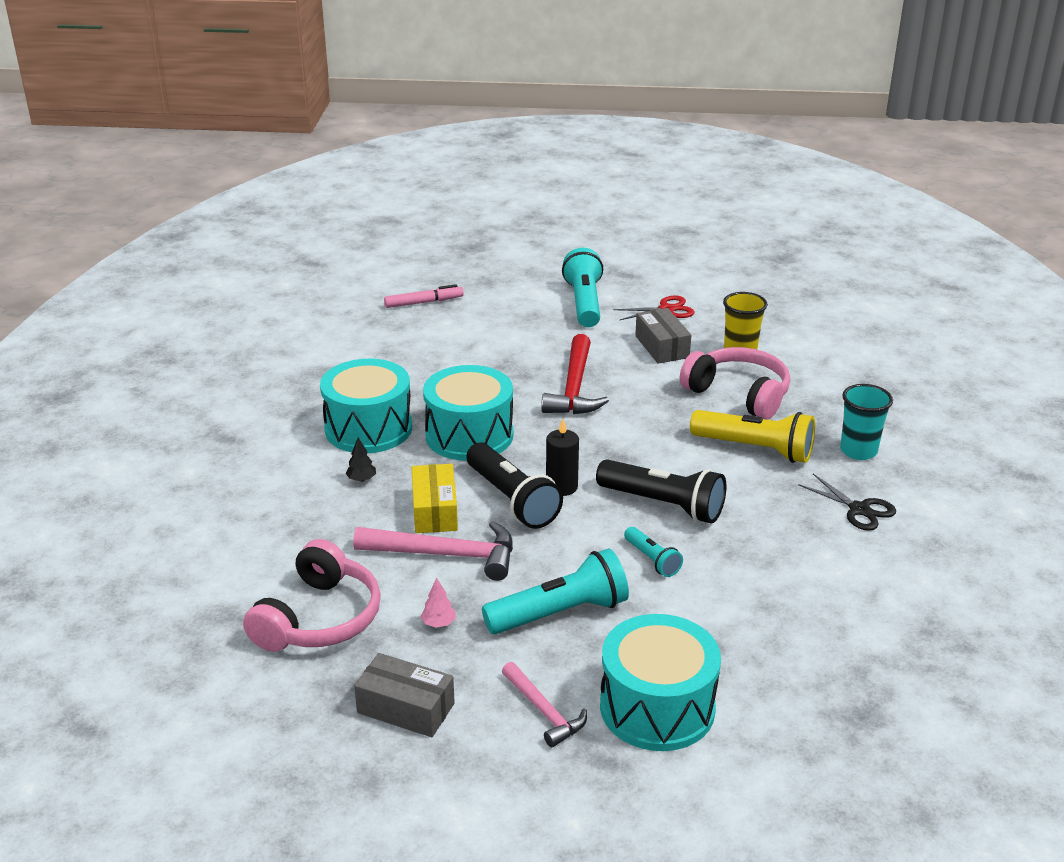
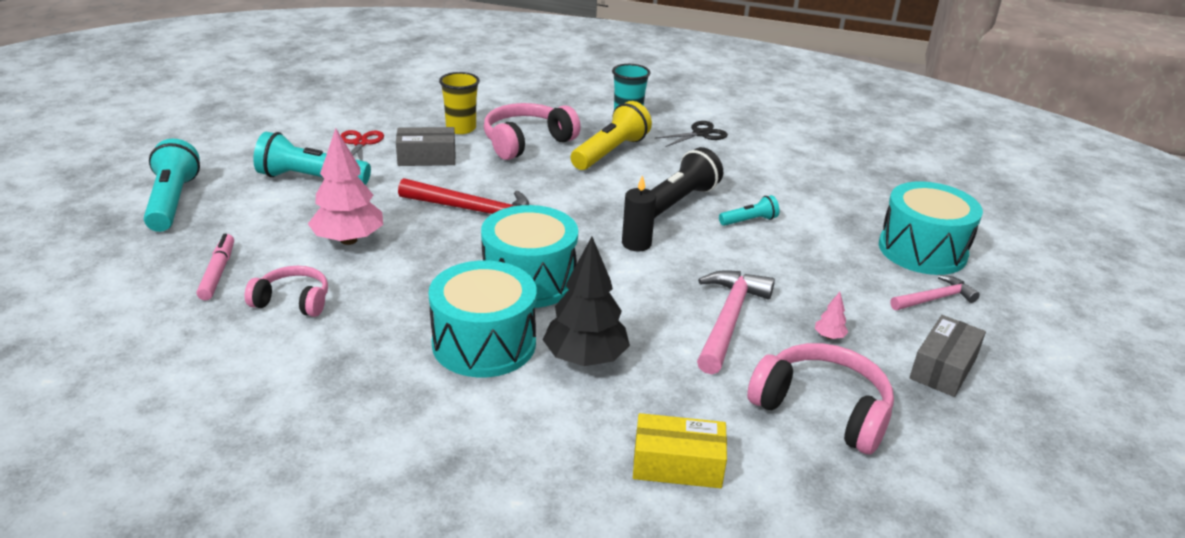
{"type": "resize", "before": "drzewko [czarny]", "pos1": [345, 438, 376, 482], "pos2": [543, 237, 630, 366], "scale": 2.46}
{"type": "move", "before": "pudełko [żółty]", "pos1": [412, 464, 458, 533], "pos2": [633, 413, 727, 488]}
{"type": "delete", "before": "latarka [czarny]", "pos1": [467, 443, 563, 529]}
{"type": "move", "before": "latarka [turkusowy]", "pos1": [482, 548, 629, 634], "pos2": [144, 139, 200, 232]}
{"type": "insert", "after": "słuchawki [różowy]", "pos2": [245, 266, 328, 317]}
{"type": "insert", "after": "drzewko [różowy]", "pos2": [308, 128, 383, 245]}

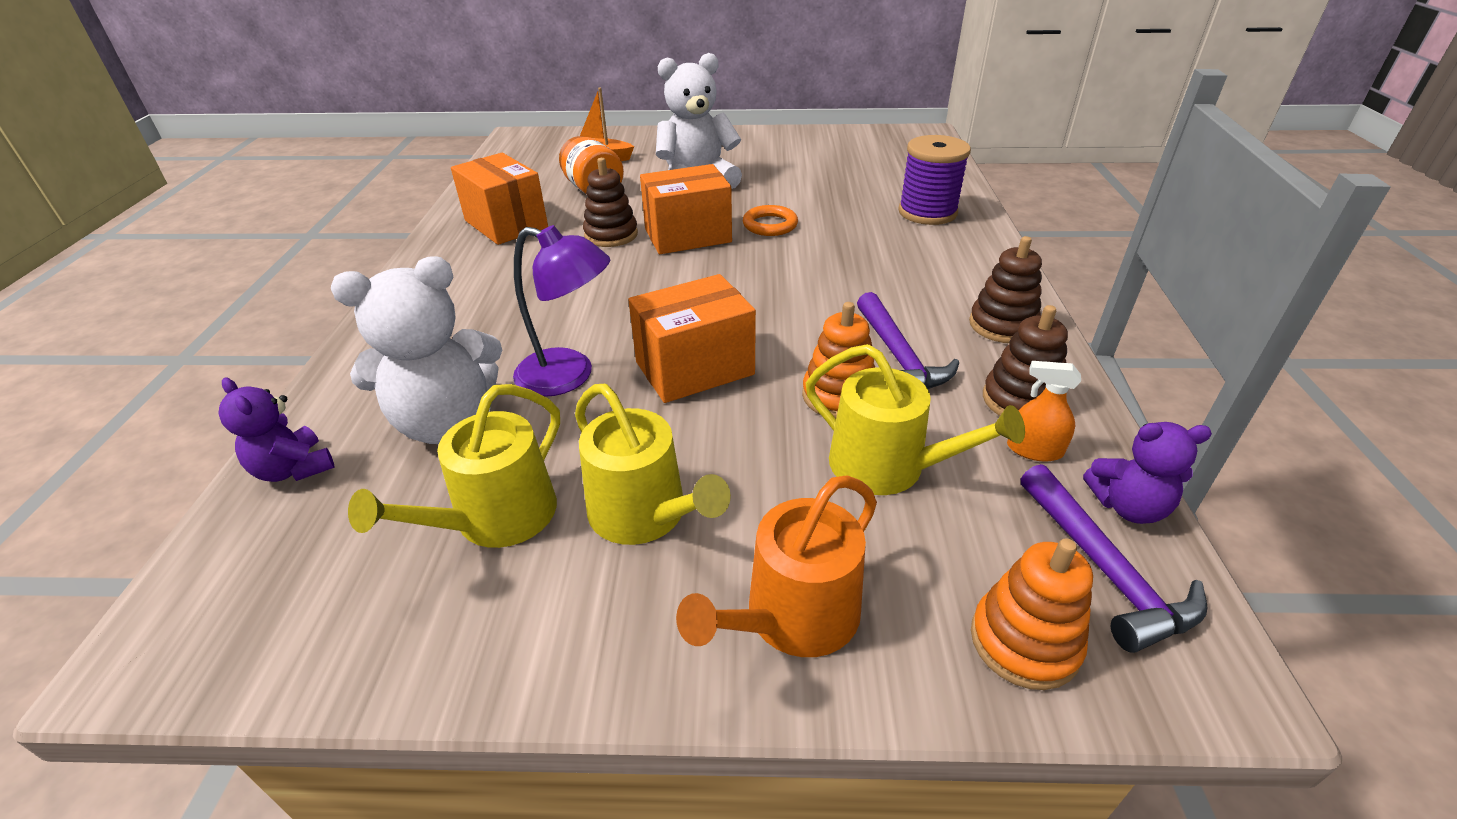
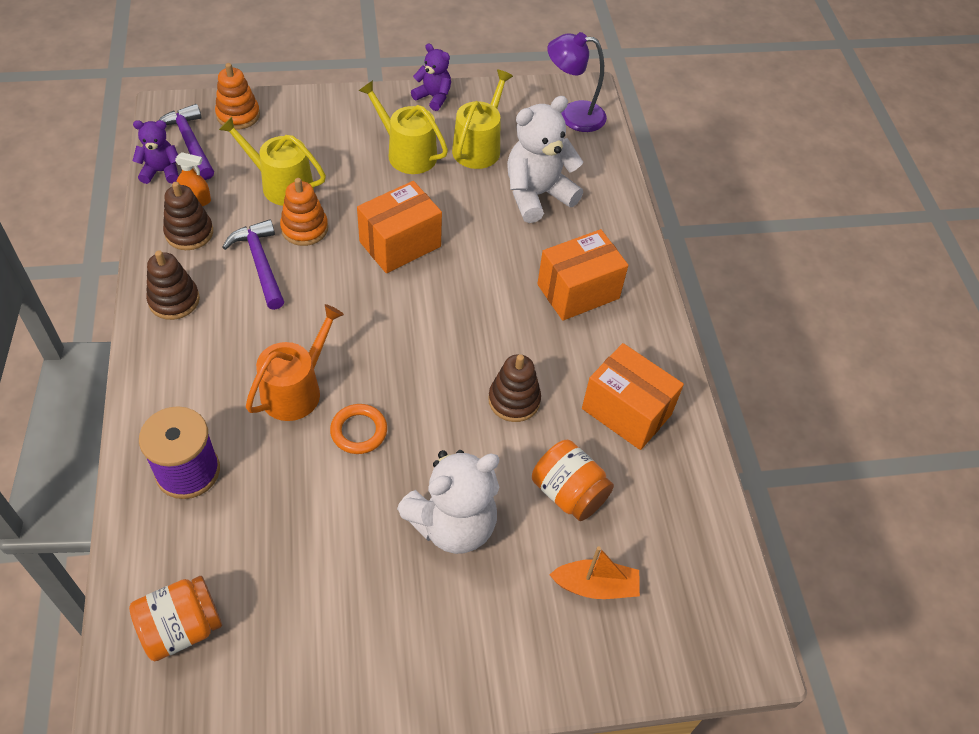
{"type": "move", "before": "miś [fioletowy]", "pos1": [218, 377, 335, 482], "pos2": [411, 44, 451, 111]}
{"type": "move", "before": "lampka [fioletowy]", "pos1": [513, 225, 610, 397], "pos2": [547, 32, 607, 132]}
{"type": "move", "before": "pudełko [pomarańczowy]", "pos1": [640, 164, 732, 254], "pos2": [537, 229, 629, 321]}
{"type": "move", "before": "konewka [pomarańczowy]", "pos1": [676, 475, 877, 657], "pos2": [246, 304, 344, 421]}
{"type": "insert", "after": "słoik [pomarańczowy]", "pos2": [129, 576, 222, 661]}

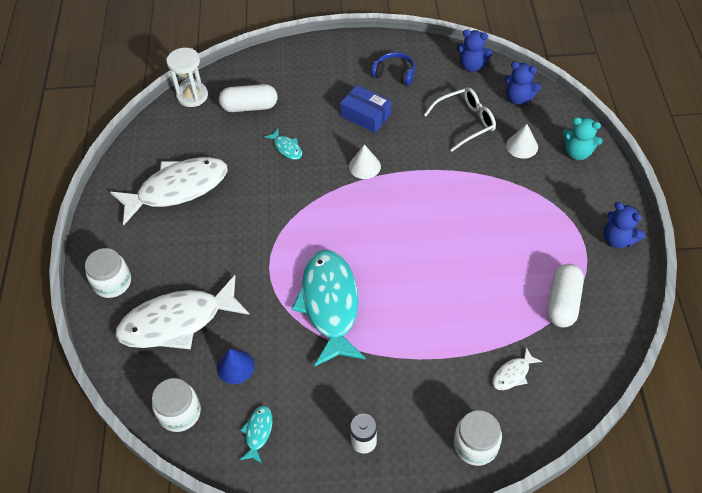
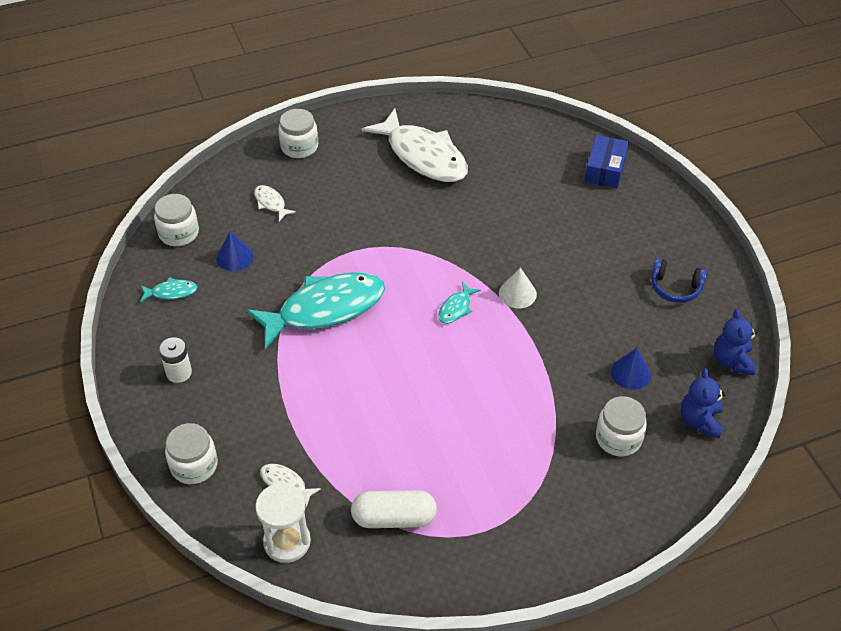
{"type": "resize", "before": "ryba [biały]", "pos1": [115, 275, 250, 349], "pos2": [254, 185, 296, 221], "scale": 0.42}
{"type": "move", "before": "klepsydra [biały]", "pos1": [167, 48, 208, 107], "pos2": [255, 483, 311, 563]}
{"type": "delete", "before": "kapsułka [biały]", "pos1": [219, 84, 278, 112]}
{"type": "move", "before": "ryba [turkusowy]", "pos1": [264, 128, 302, 160], "pos2": [438, 282, 481, 324]}
{"type": "move", "before": "pudełko [niebieski]", "pos1": [340, 85, 391, 133], "pos2": [585, 135, 629, 188]}
{"type": "rotate", "before": "słuchawki [niebieski]", "pos1": [371, 52, 415, 86], "pos2": [651, 258, 707, 303], "turn": 105}
{"type": "replace", "before": "okulary [biały]", "after": "stożek [niebieski]", "pos1": [424, 87, 496, 151], "pos2": [611, 348, 651, 390]}
{"type": "replace", "before": "stożek [biały]", "after": "słoik [biały]", "pos1": [506, 124, 538, 159], "pos2": [596, 396, 647, 456]}
{"type": "delete", "before": "miś [turkusowy]", "pos1": [562, 117, 603, 160]}
{"type": "delete", "before": "miś [niebieski]", "pos1": [604, 202, 645, 248]}

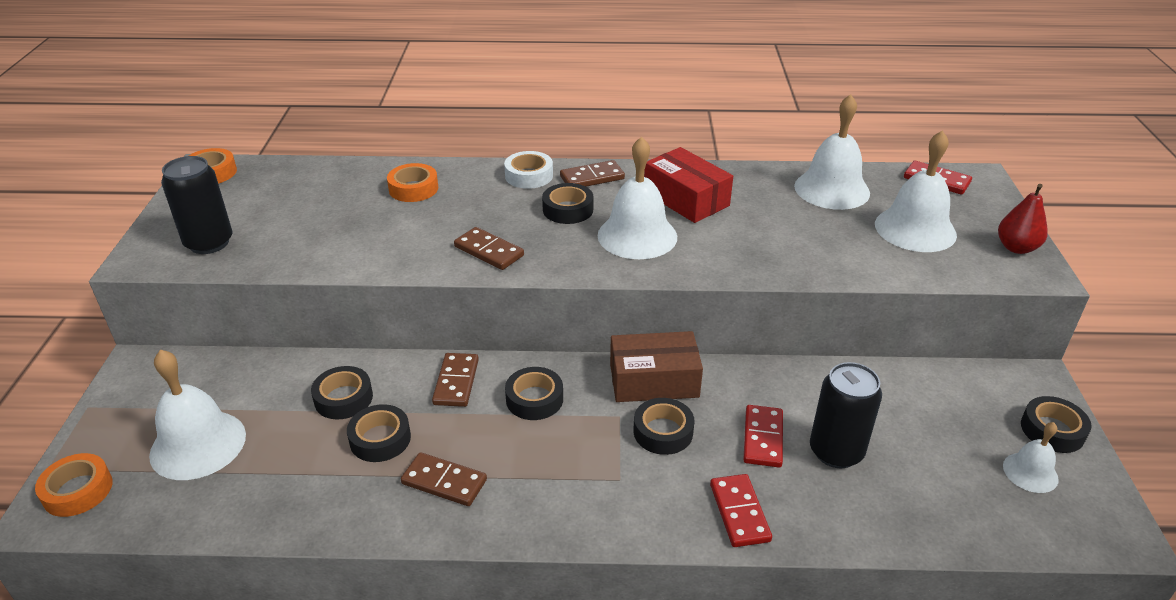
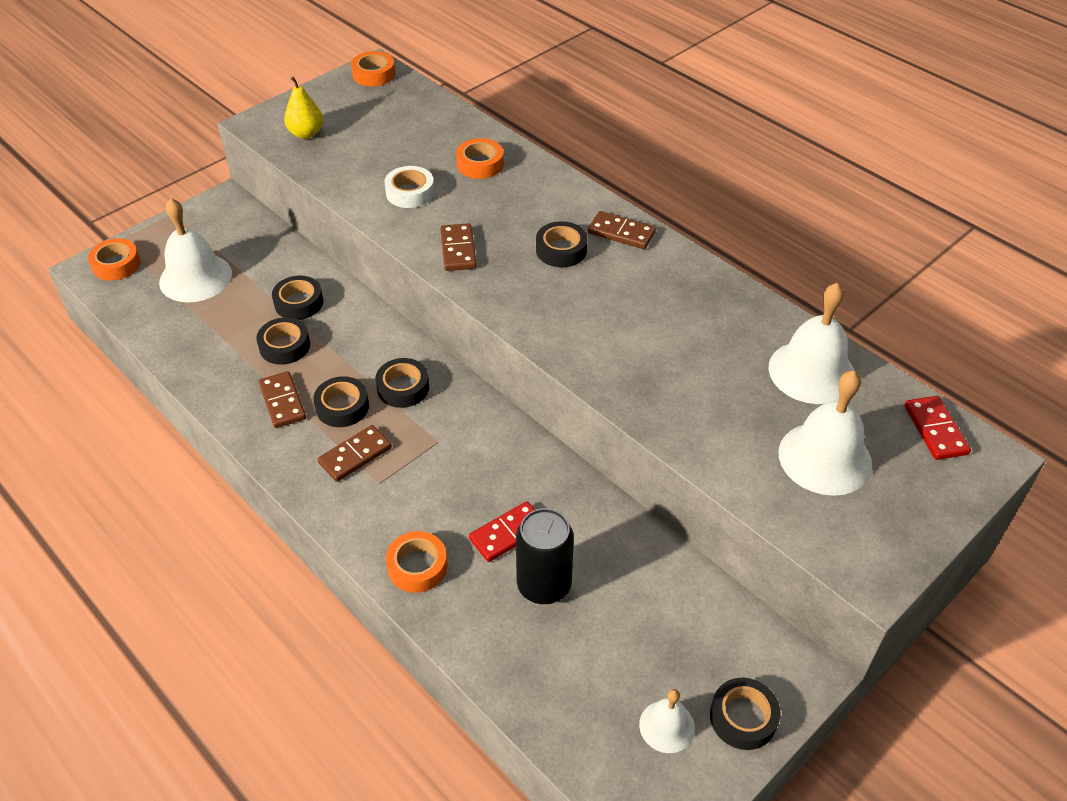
{"type": "replace", "before": "puszka [czarny]", "after": "gruszka [żółty]", "pos1": [161, 156, 233, 254], "pos2": [284, 77, 323, 139]}
{"type": "move", "before": "kostka domina [brązowy]", "pos1": [432, 353, 479, 407], "pos2": [317, 425, 392, 482]}
{"type": "move", "before": "taśma klejąca [biały]", "pos1": [504, 151, 553, 189], "pos2": [384, 166, 434, 208]}
{"type": "delete", "before": "dzwonek [biały]", "pos1": [598, 136, 677, 259]}
{"type": "delete", "before": "pudełko [brązowy]", "pos1": [610, 331, 703, 402]}
{"type": "move", "before": "taśma klejąca [czarny]", "pos1": [633, 398, 695, 455], "pos2": [313, 376, 369, 427]}
{"type": "delete", "before": "pudełko [czerwony]", "pos1": [644, 147, 733, 223]}
{"type": "replace", "before": "kostka domina [czerwony]", "after": "taśma klejąca [pomarańczowy]", "pos1": [710, 474, 772, 547], "pos2": [386, 531, 448, 593]}
{"type": "delete", "before": "gruszka [czerwony]", "pos1": [998, 184, 1048, 254]}

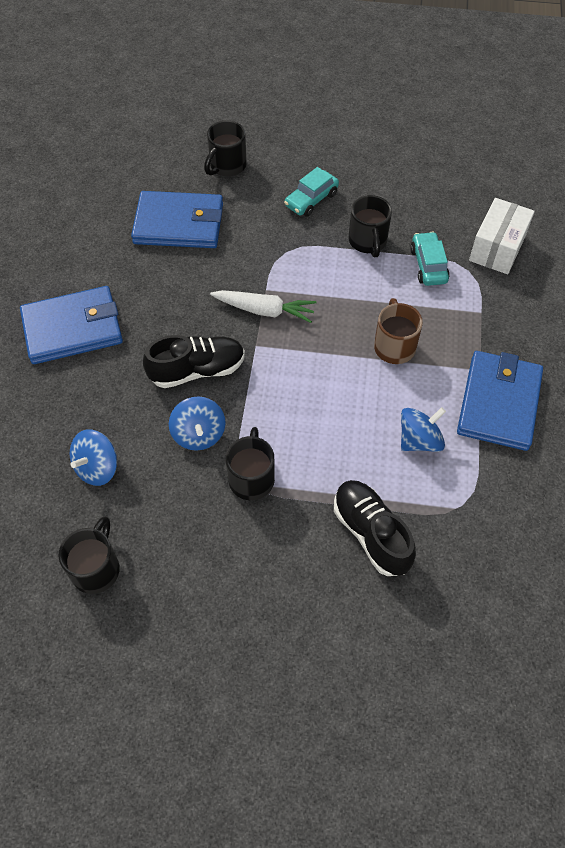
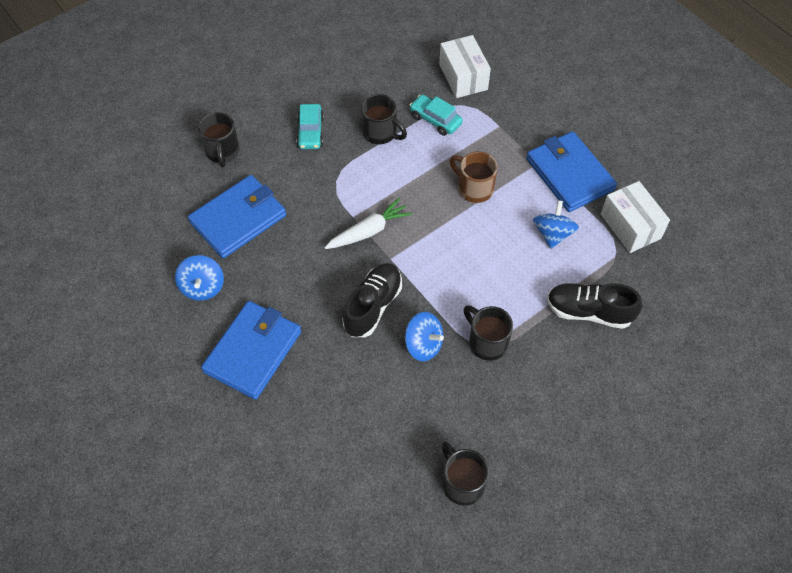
{"type": "move", "before": "bączek [niebieski]", "pos1": [70, 429, 117, 486], "pos2": [175, 255, 224, 301]}
{"type": "insert", "after": "pudełko [biały]", "pos2": [601, 181, 670, 253]}

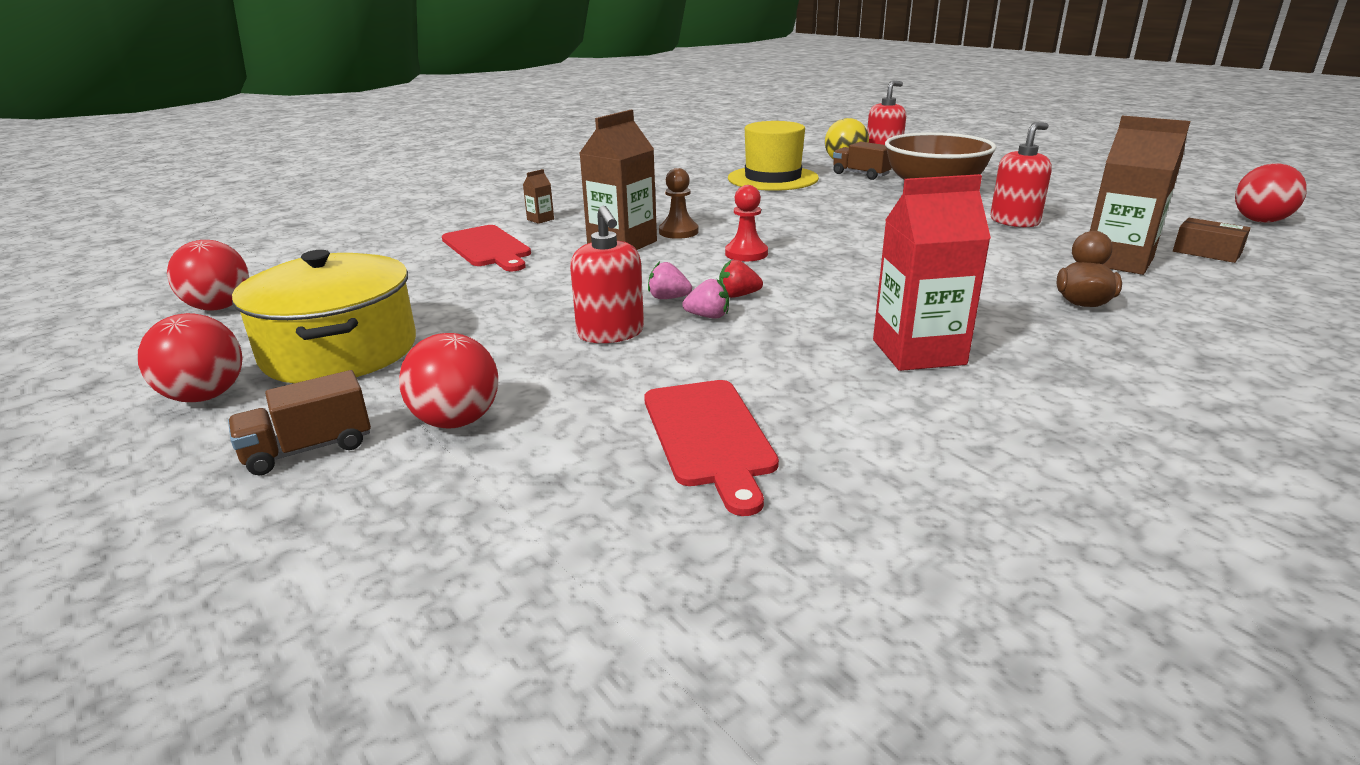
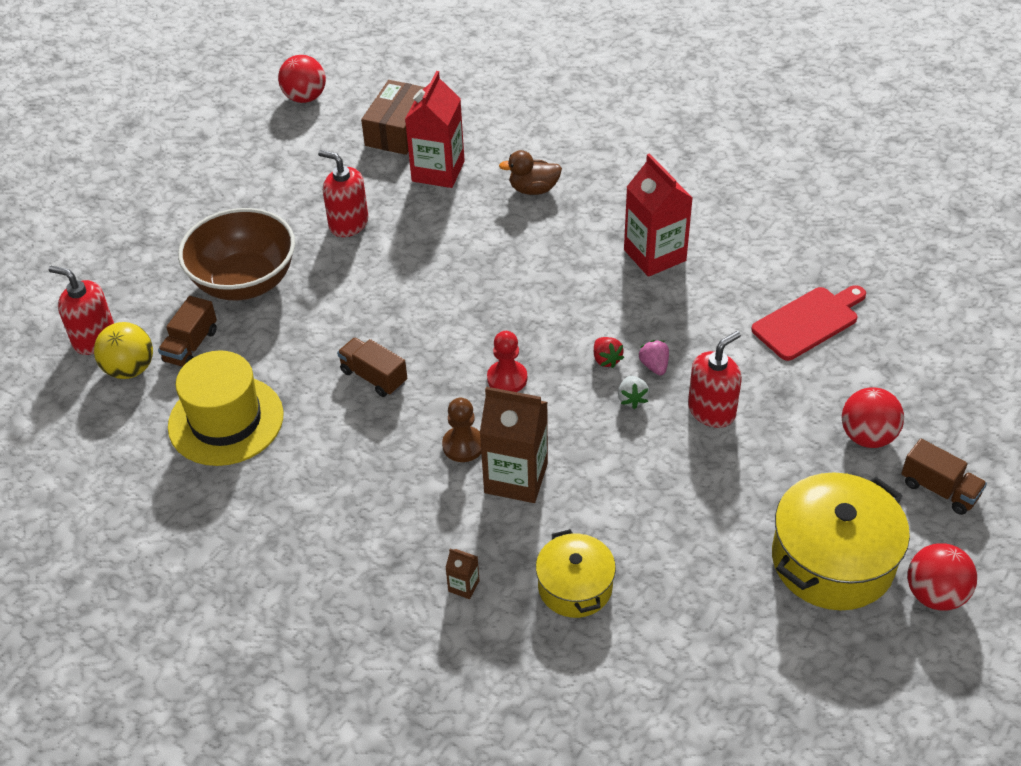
{"type": "delete", "before": "piłka [czerwony]", "pos1": [167, 240, 249, 311]}
{"type": "replace", "before": "deska do krojenia [czerwony]", "after": "garnek [żółty]", "pos1": [442, 225, 531, 271], "pos2": [536, 529, 616, 618]}
{"type": "recolor", "before": "truskawka [różowy]", "after": "truskawka [biały]", "pos1": [648, 262, 692, 299], "pos2": [618, 376, 650, 409]}
{"type": "recolor", "before": "karton mleka [brązowy]", "after": "karton mleka [czerwony]", "pos1": [1090, 116, 1190, 275], "pos2": [405, 71, 465, 188]}
{"type": "resize", "before": "pudełko [brązowy]", "pos1": [1173, 218, 1251, 263], "pos2": [361, 80, 425, 155], "scale": 1.63}
{"type": "insert", "after": "ciężarówka [brązowy]", "pos2": [337, 337, 407, 397]}

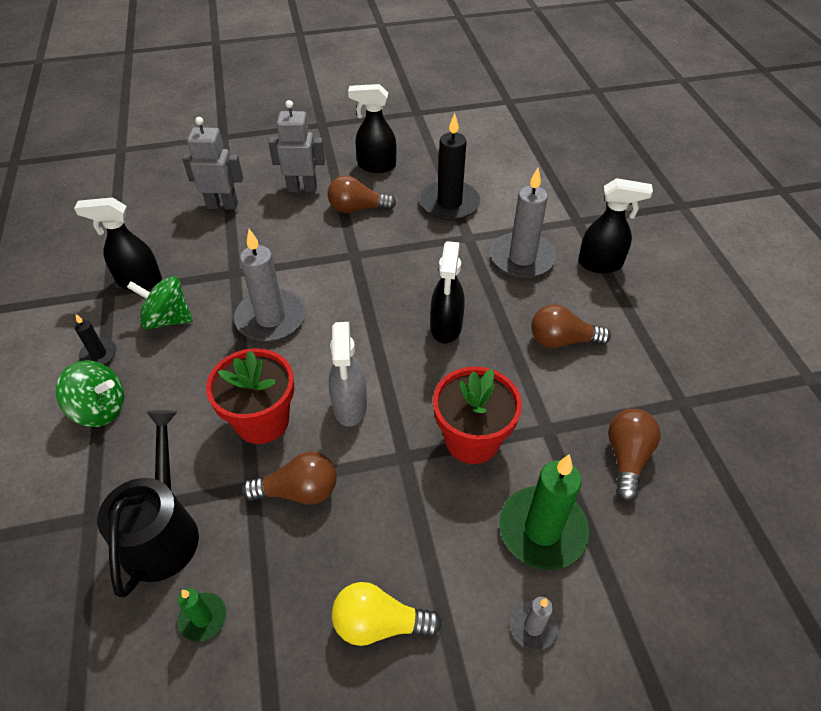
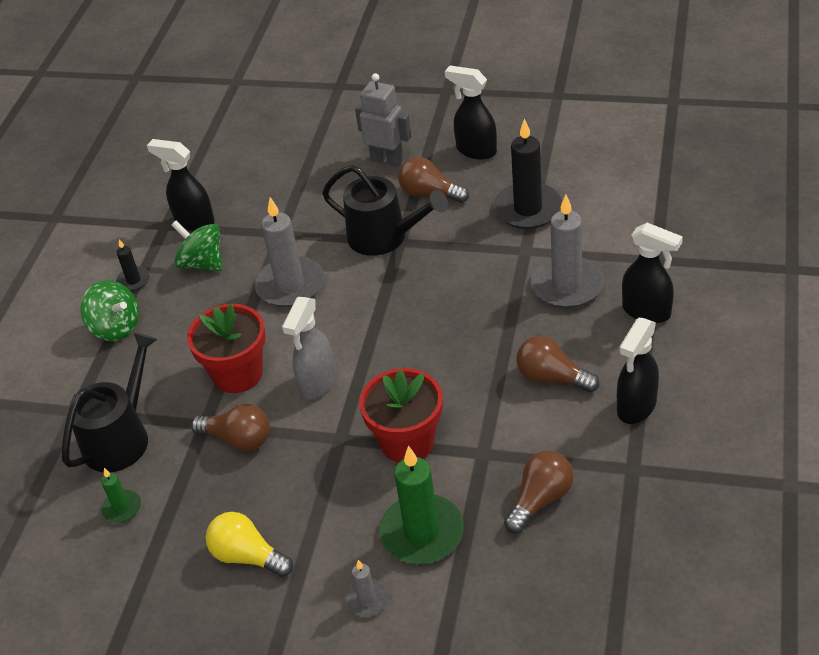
{"type": "delete", "before": "robot [szary]", "pos1": [182, 117, 243, 210]}
{"type": "move", "before": "spryskiwacz [czarny]", "pos1": [430, 241, 465, 343], "pos2": [617, 318, 659, 424]}
{"type": "insert", "after": "konewka [czarny]", "pos2": [322, 165, 448, 256]}

